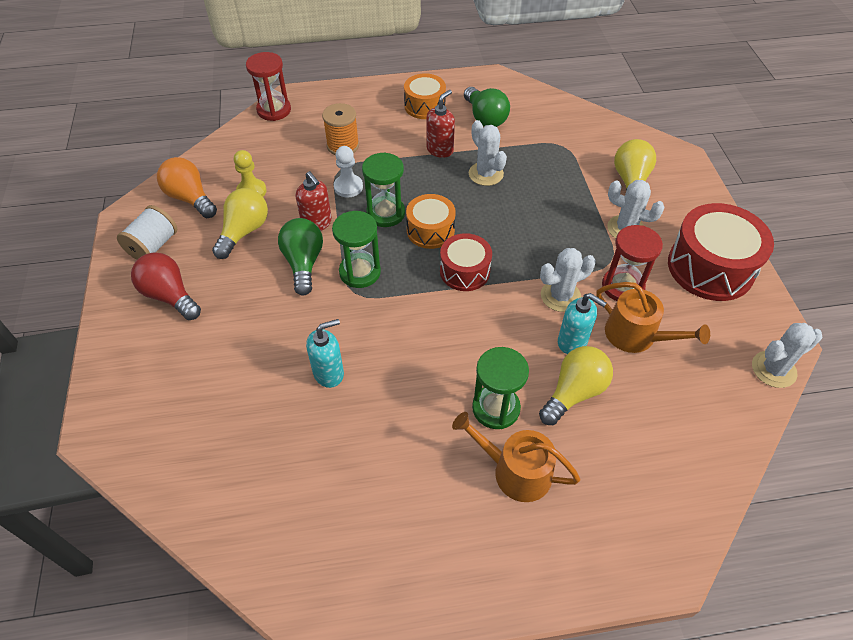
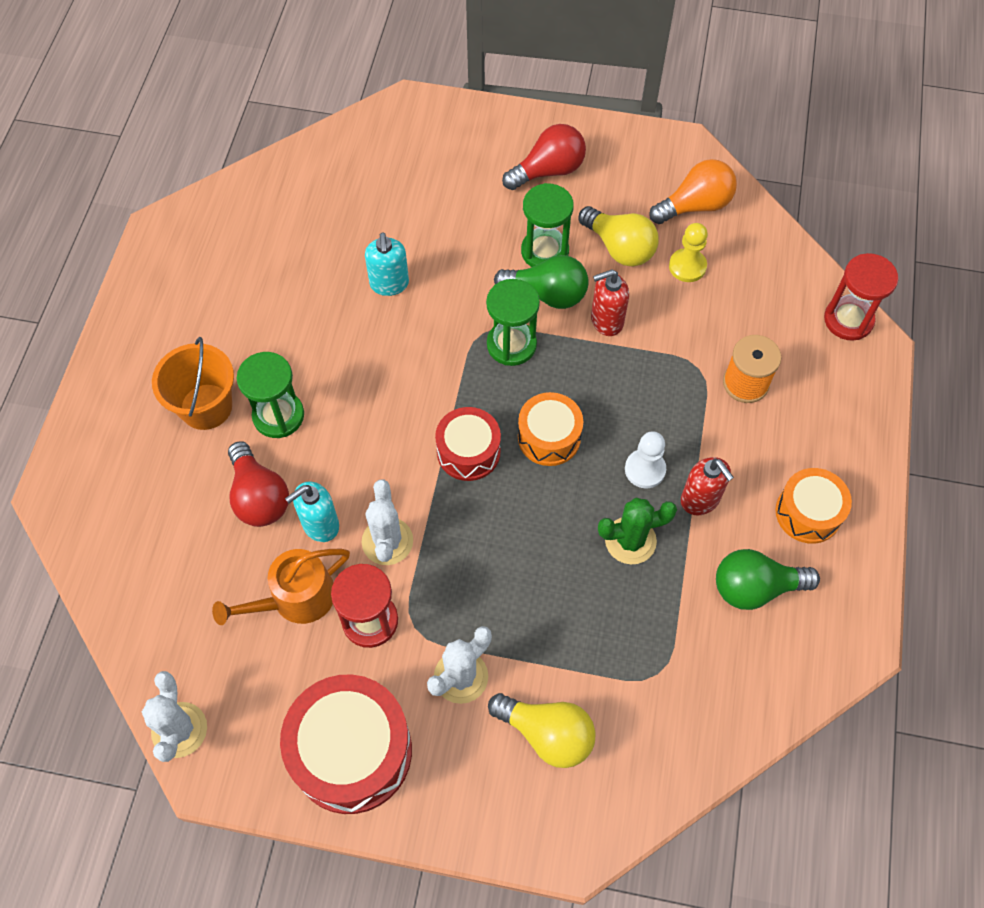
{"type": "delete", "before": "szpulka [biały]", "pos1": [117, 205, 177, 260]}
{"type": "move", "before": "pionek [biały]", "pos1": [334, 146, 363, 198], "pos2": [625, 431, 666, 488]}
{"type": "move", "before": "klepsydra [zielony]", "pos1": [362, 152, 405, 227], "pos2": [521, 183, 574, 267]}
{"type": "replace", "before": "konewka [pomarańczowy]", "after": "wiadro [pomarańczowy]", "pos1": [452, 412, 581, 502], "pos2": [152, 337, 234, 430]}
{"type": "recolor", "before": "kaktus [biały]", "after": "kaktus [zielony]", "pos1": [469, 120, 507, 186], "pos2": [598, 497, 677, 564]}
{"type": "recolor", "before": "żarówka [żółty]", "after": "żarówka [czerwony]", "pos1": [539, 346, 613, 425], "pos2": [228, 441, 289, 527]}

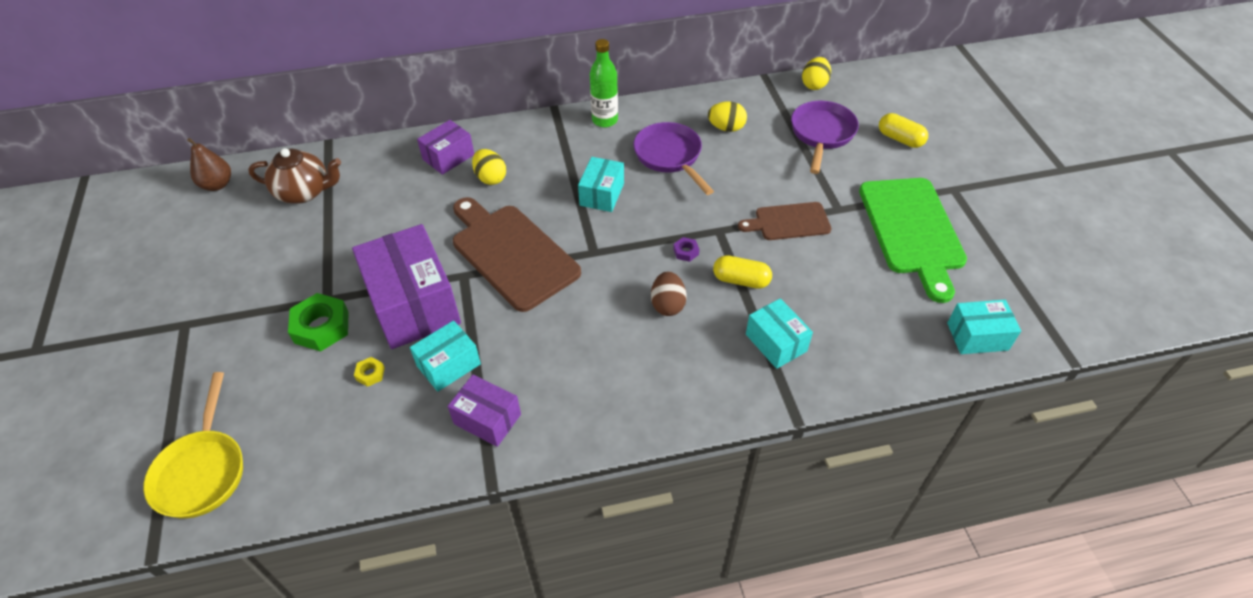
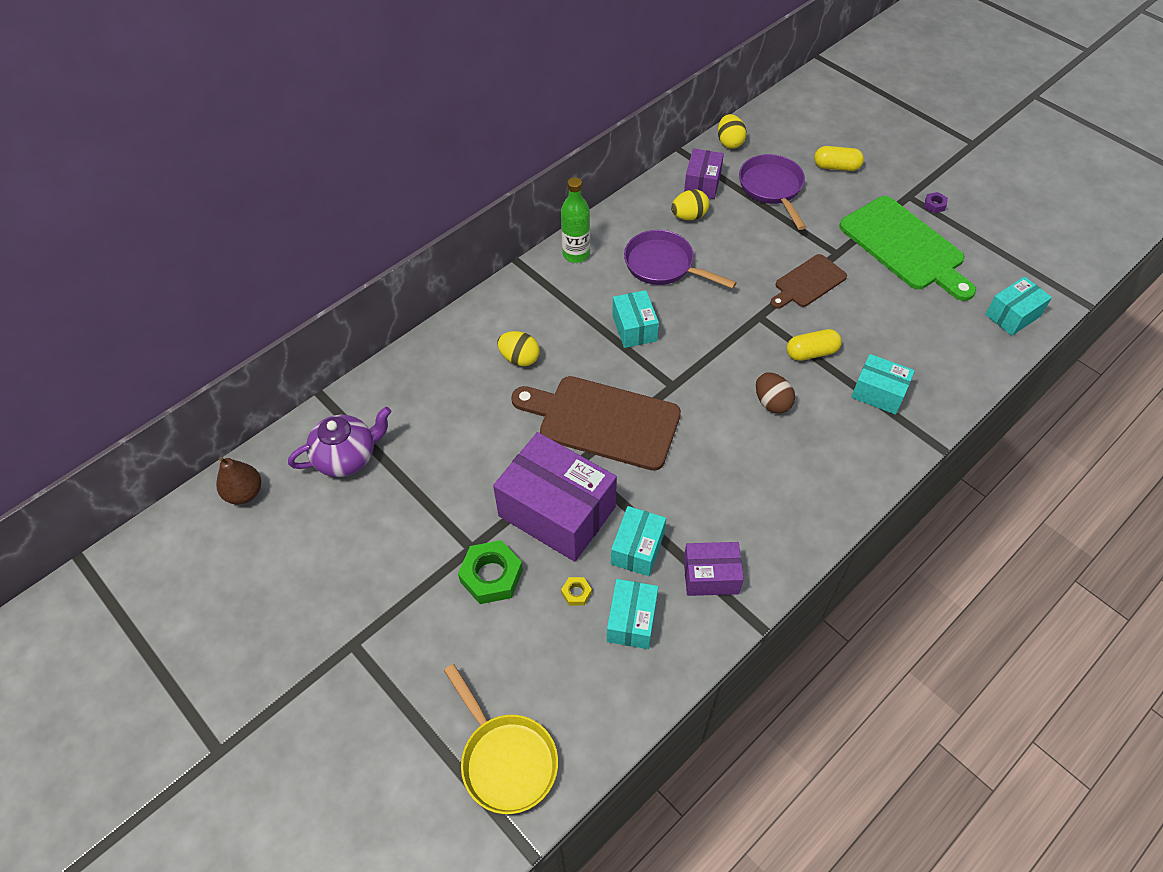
{"type": "recolor", "before": "imbryk [brązowy]", "after": "imbryk [fioletowy]", "pos1": [248, 148, 341, 204], "pos2": [288, 407, 391, 477]}
{"type": "move", "before": "pudełko [fioletowy]", "pos1": [417, 120, 474, 175], "pos2": [684, 149, 724, 199]}
{"type": "move", "before": "nakrętka [fioletowy]", "pos1": [673, 237, 699, 262], "pos2": [924, 192, 948, 213]}
{"type": "insert", "after": "pudełko [turkusowy]", "pos2": [607, 579, 658, 649]}

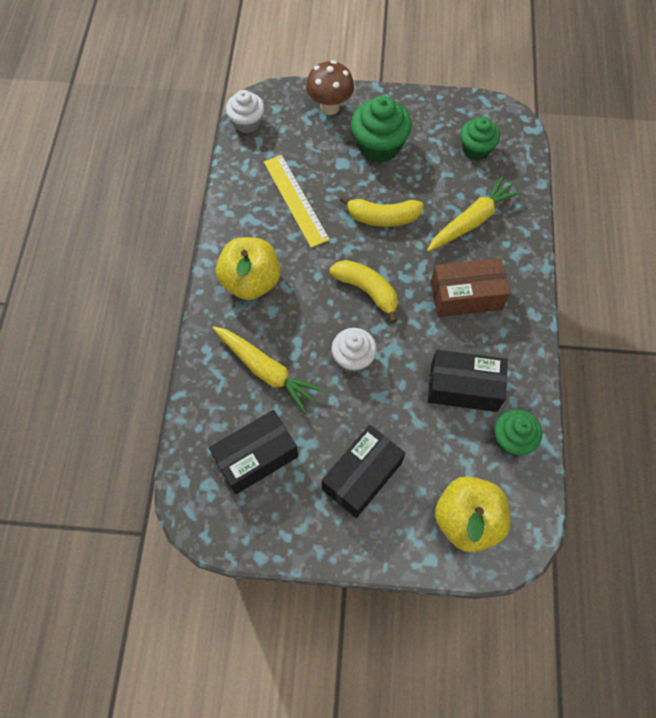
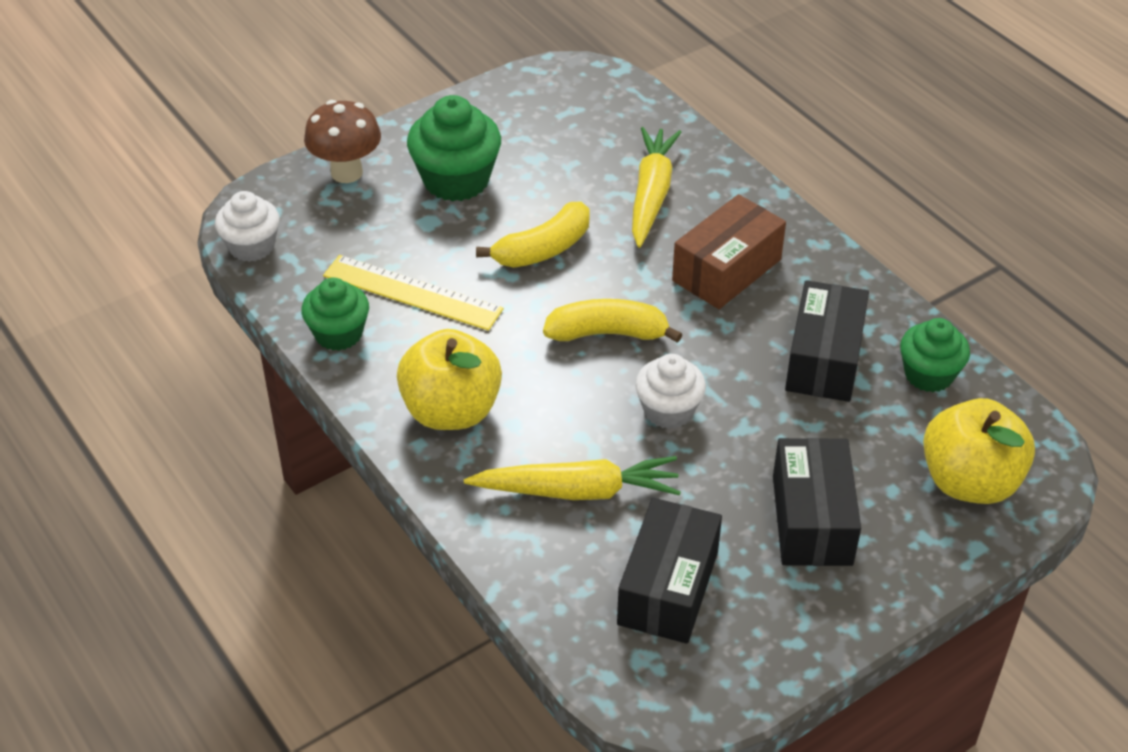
{"type": "rotate", "before": "pudełko [czarny]", "pos1": [428, 350, 508, 412], "pos2": [785, 280, 869, 402], "turn": -45}
{"type": "move", "before": "muffinka [zielony]", "pos1": [461, 117, 500, 160], "pos2": [301, 277, 369, 351]}

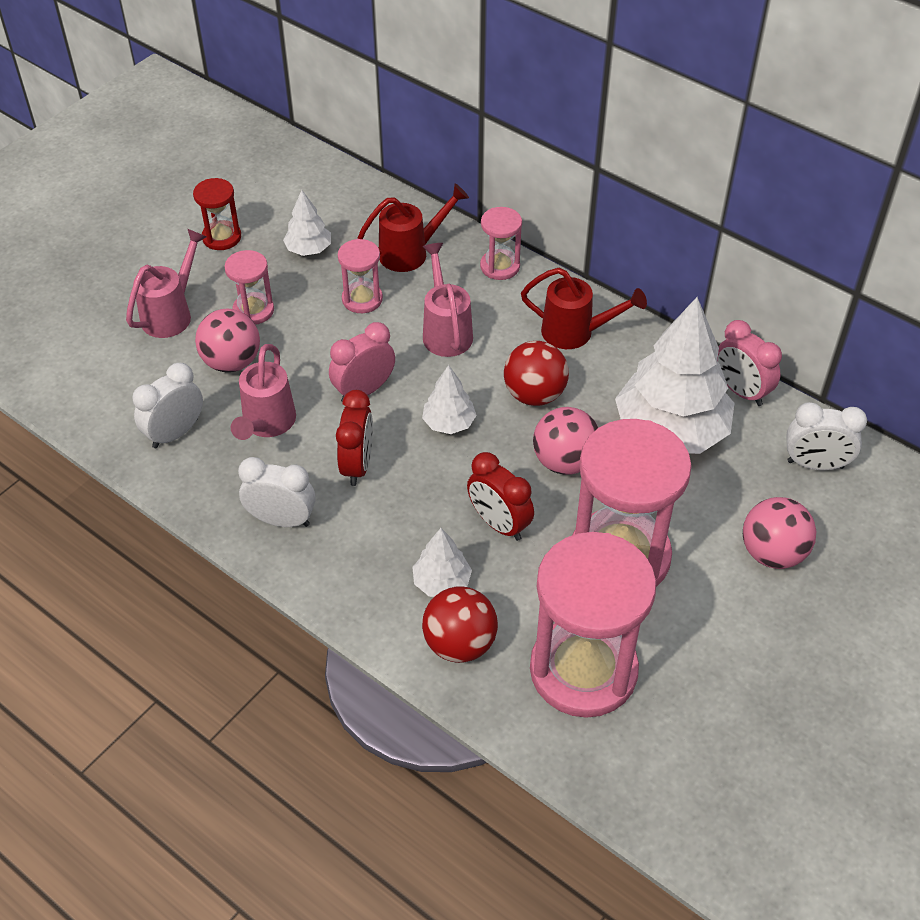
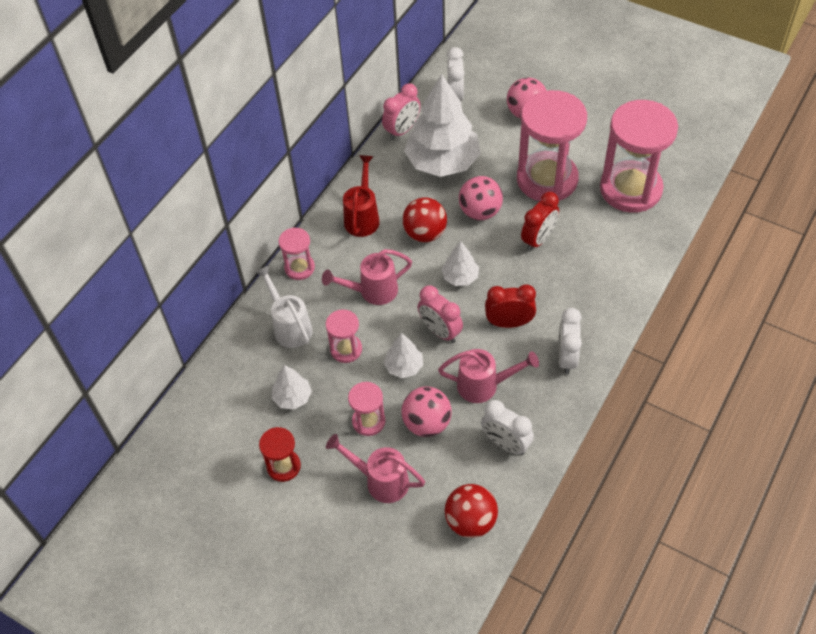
{"type": "recolor", "before": "konewka [czerwony]", "after": "konewka [biały]", "pos1": [357, 184, 469, 272], "pos2": [256, 265, 313, 348]}
{"type": "move", "before": "drzewko [biały]", "pos1": [412, 528, 472, 597], "pos2": [384, 333, 423, 378]}
{"type": "move", "before": "piłka [czerwony]", "pos1": [422, 586, 498, 663], "pos2": [445, 484, 498, 538]}

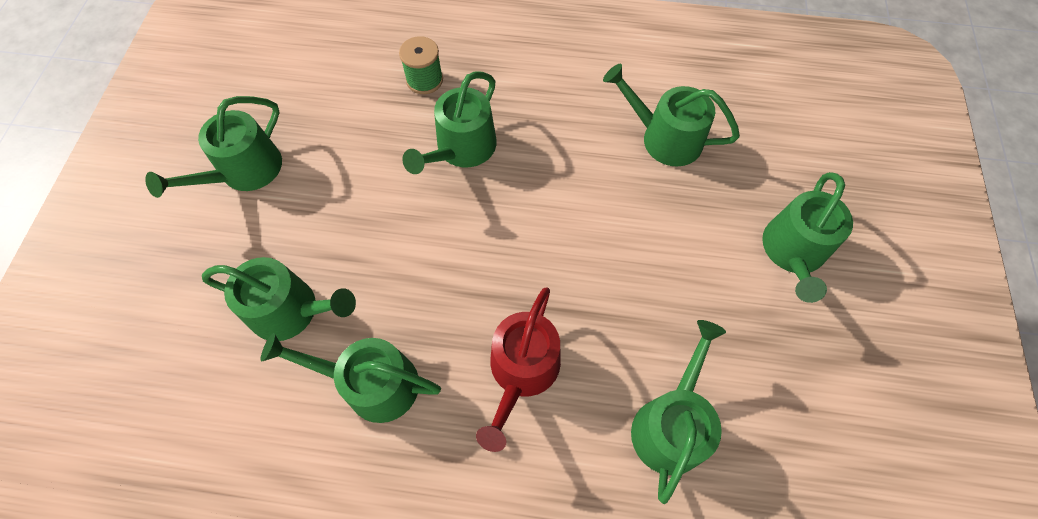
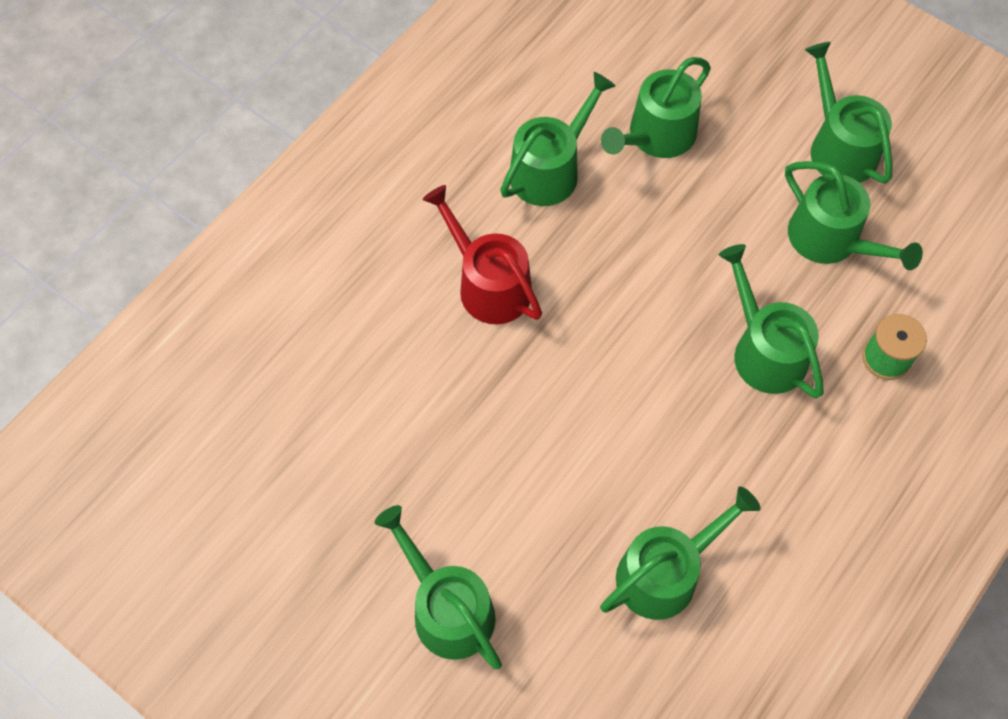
{"type": "move", "before": "konewka [zielony]", "pos1": [631, 320, 726, 504], "pos2": [785, 161, 923, 270]}

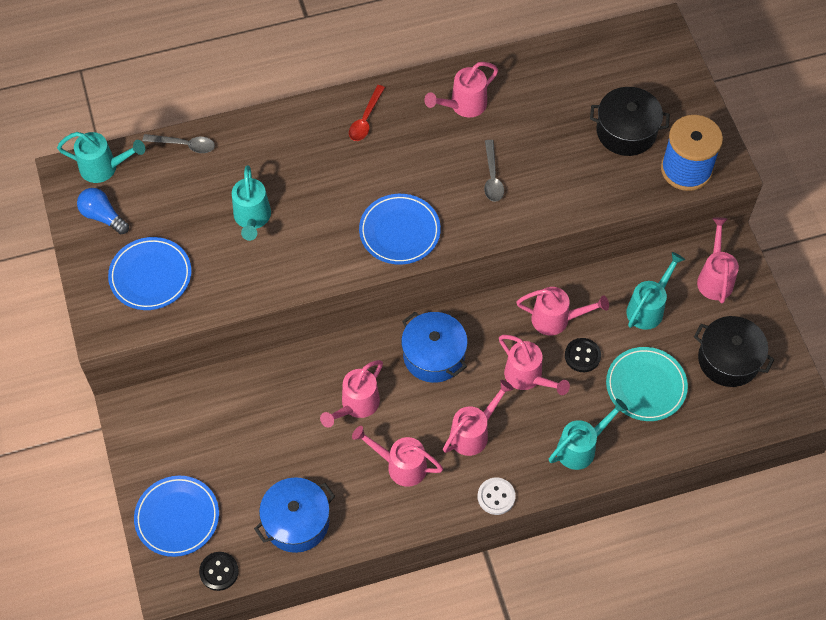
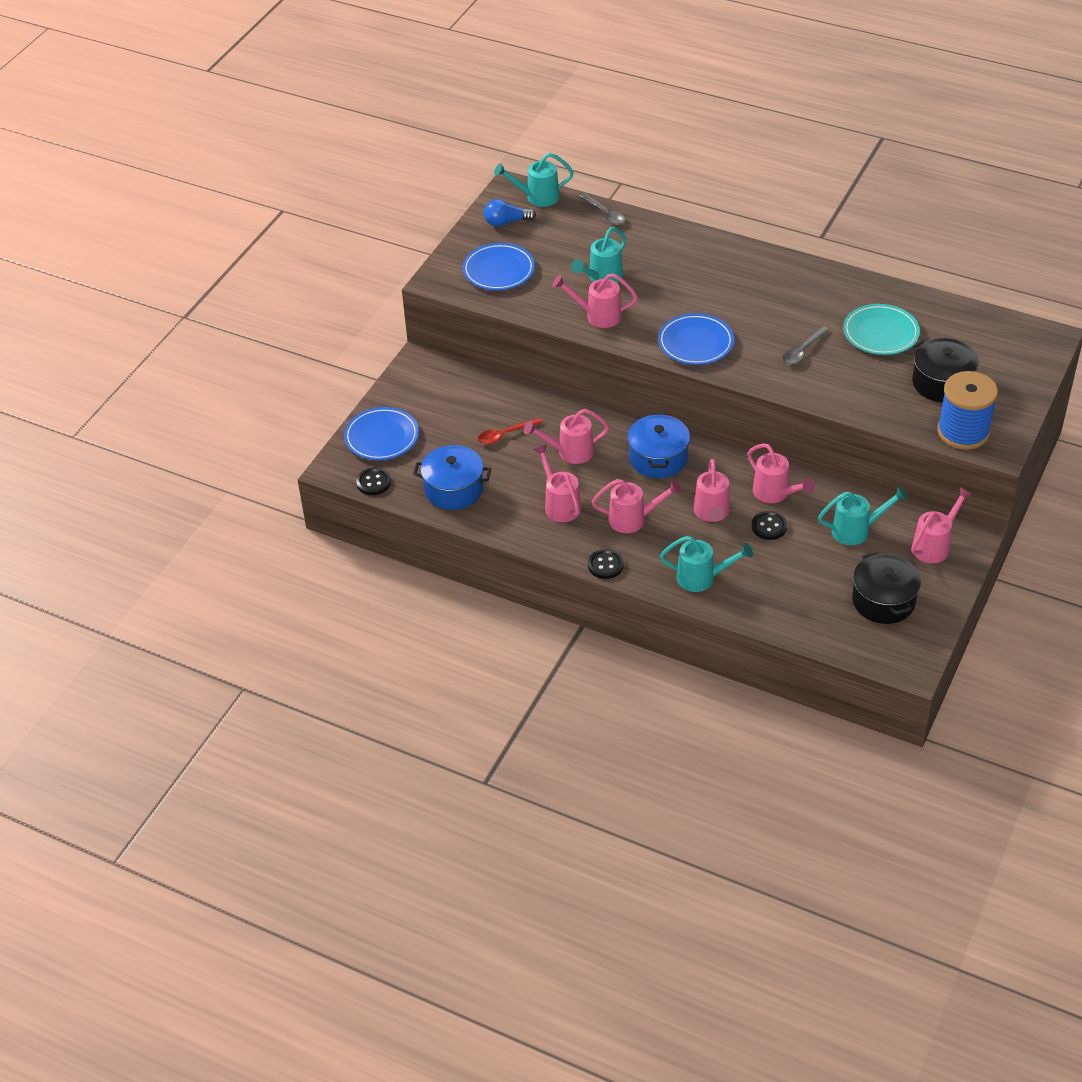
{"type": "rotate", "before": "konewka [turkusowy]", "pos1": [57, 132, 145, 183], "pos2": [494, 153, 574, 207], "turn": 120}
{"type": "rotate", "before": "żarówka [niebieski]", "pos1": [77, 188, 129, 234], "pos2": [484, 199, 536, 227], "turn": -90}
{"type": "move", "before": "łyżka [czerwony]", "pos1": [349, 85, 385, 141], "pos2": [478, 418, 543, 444]}
{"type": "move", "before": "konewka [różowy]", "pos1": [424, 62, 498, 118], "pos2": [552, 273, 638, 328]}
{"type": "recolor", "before": "guzik [biały]", "after": "guzik [czarny]", "pos1": [478, 478, 516, 515], "pos2": [588, 549, 624, 579]}
{"type": "move", "before": "talerz [turkusowy]", "pos1": [606, 347, 688, 421], "pos2": [843, 304, 920, 355]}

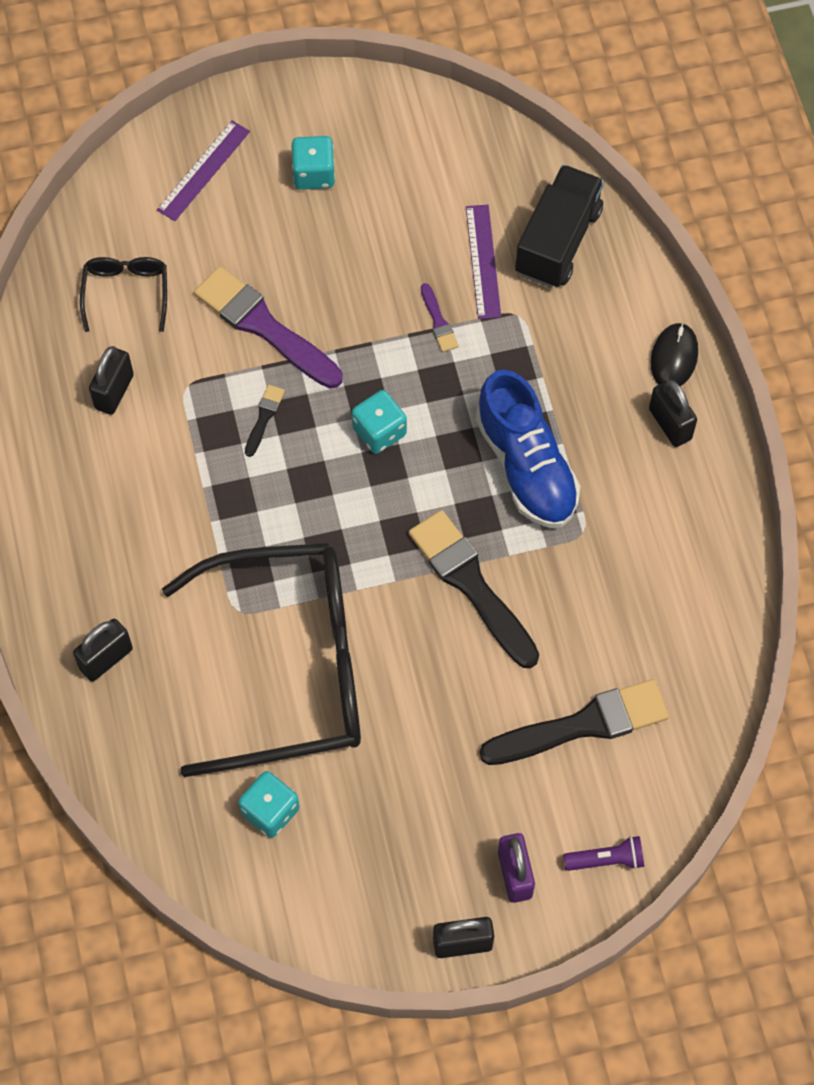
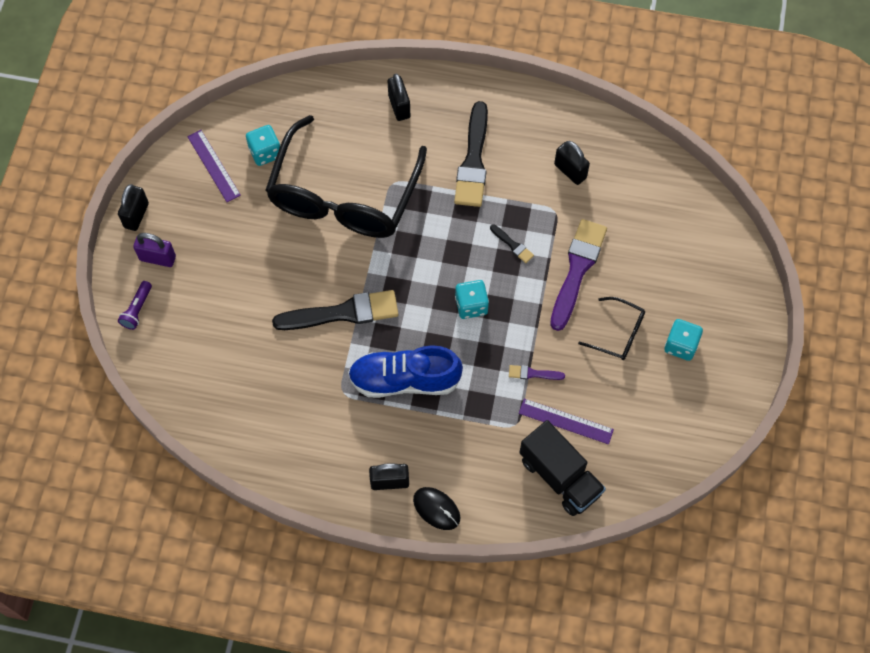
{"type": "move", "before": "okulary [czarny]", "pos1": [80, 257, 167, 332], "pos2": [578, 297, 645, 360]}
{"type": "move", "before": "linijka [fioletowy]", "pos1": [157, 120, 250, 221], "pos2": [187, 130, 241, 202]}
{"type": "rotate", "before": "pędzel [fioletowy]", "pos1": [194, 266, 343, 389], "pos2": [550, 219, 607, 331], "turn": -45}
{"type": "move", "before": "pędzel [czarny]", "pos1": [479, 679, 669, 765], "pos2": [454, 101, 488, 207]}

